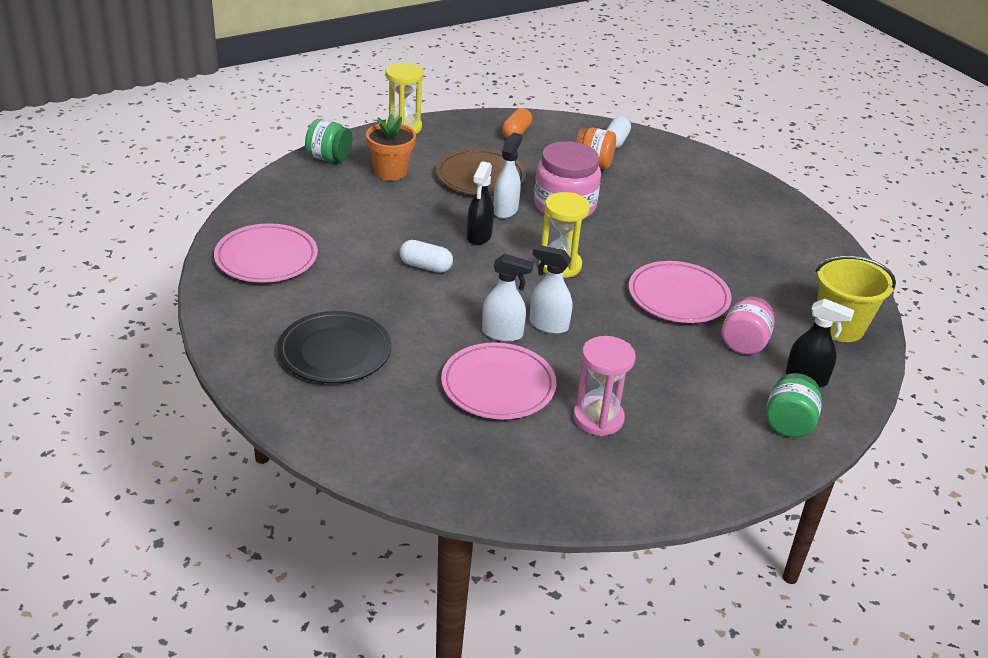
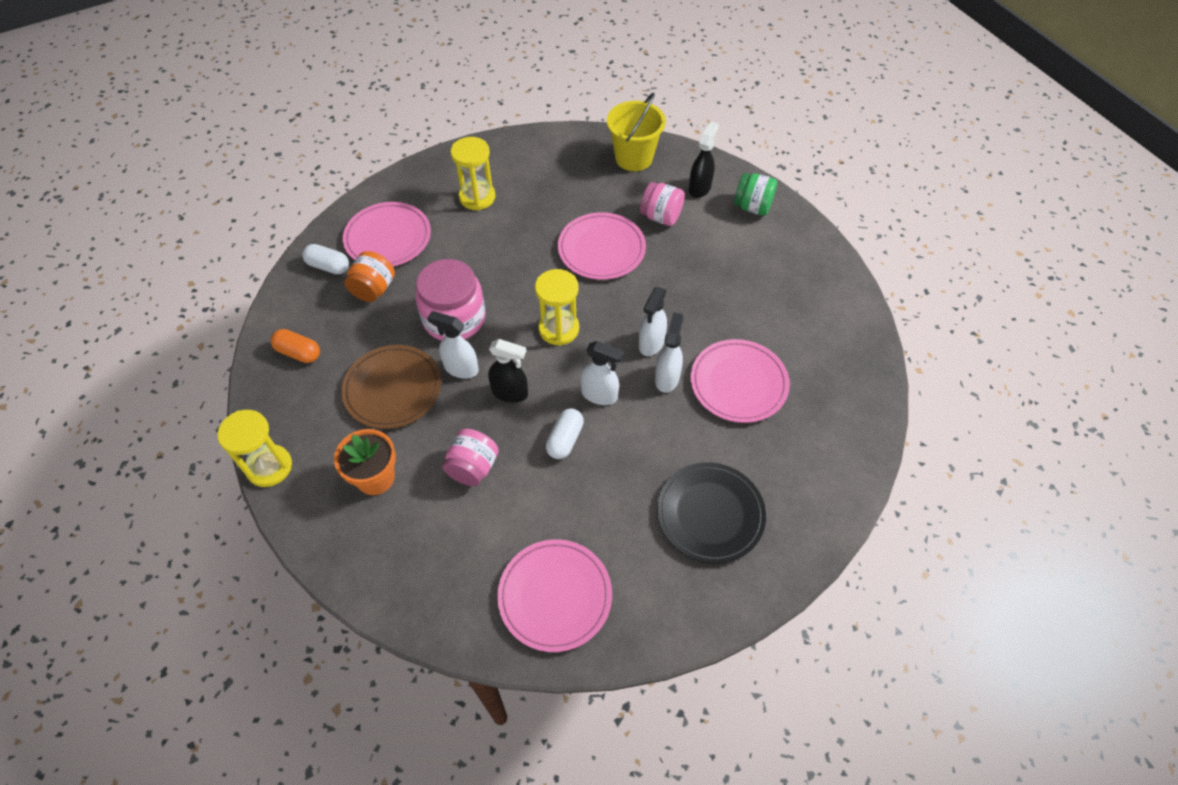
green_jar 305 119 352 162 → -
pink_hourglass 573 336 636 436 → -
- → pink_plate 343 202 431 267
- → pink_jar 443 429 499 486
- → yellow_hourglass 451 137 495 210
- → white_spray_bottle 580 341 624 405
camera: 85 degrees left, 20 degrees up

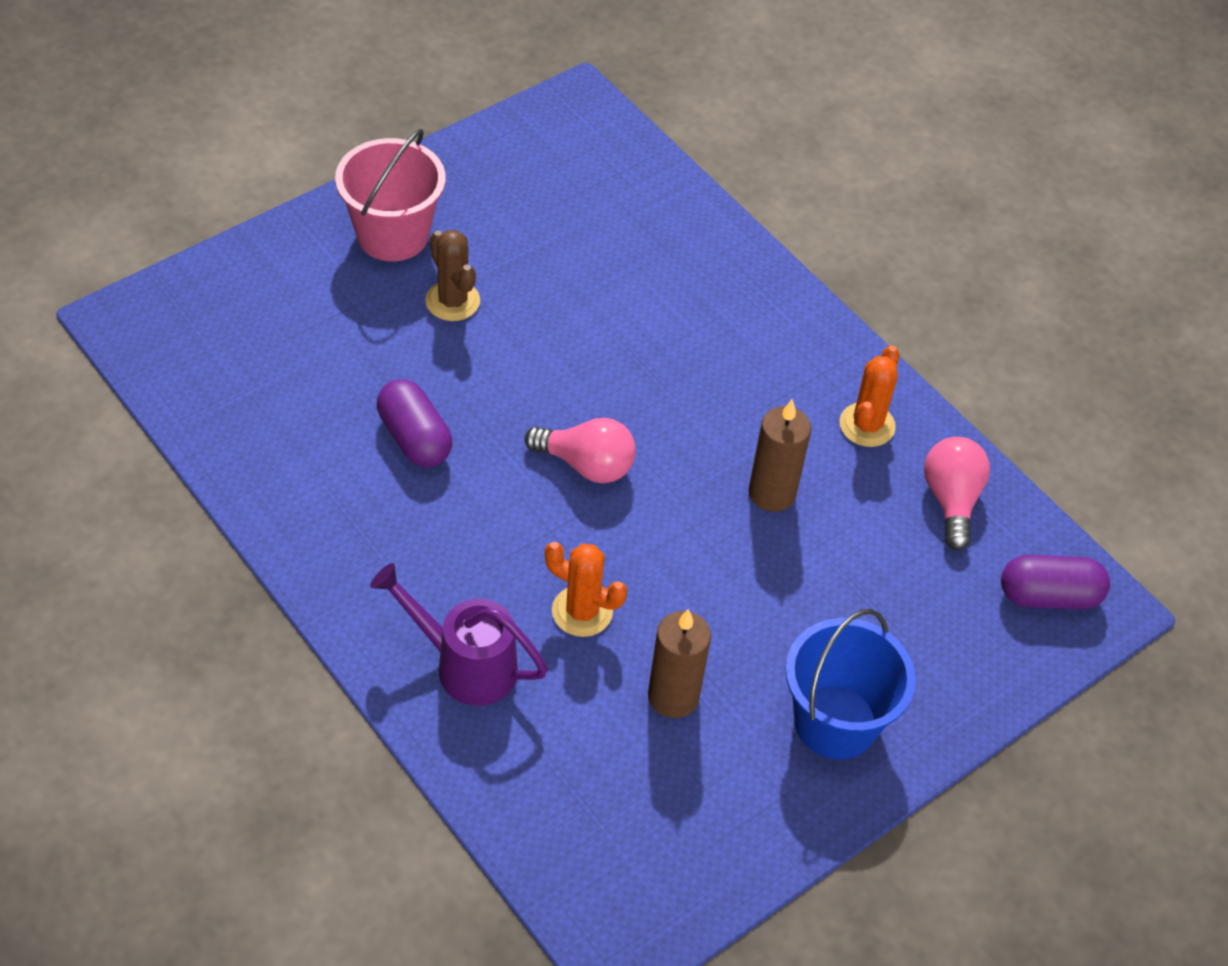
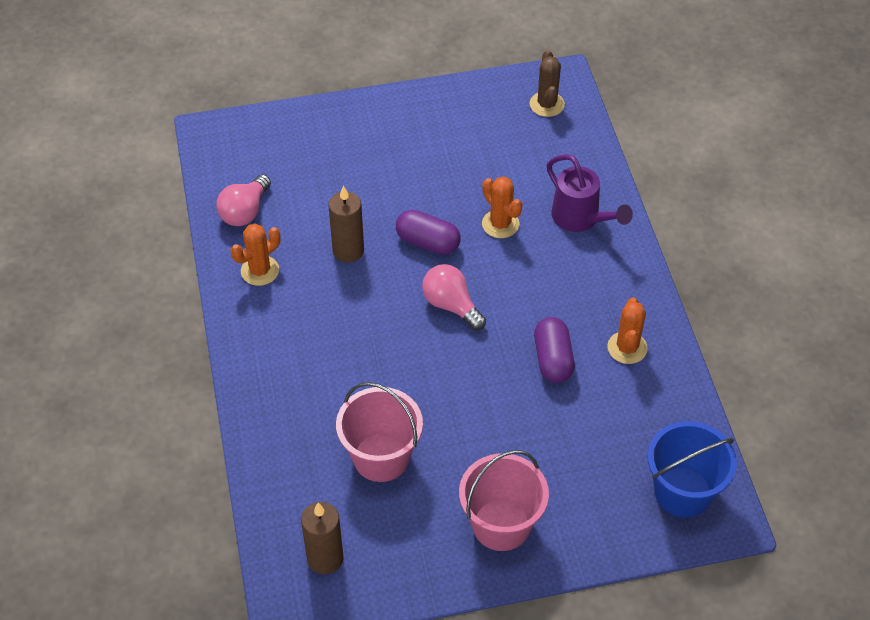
- → pink_bucket 336 382 423 482
- → orange_cactus 607 298 648 364
brown_cactus 425 230 480 321 → brown_cactus 530 50 565 117, move
brown_candle 648 609 711 718 → brown_candle 301 502 344 574, move
blue_bucket 785 609 916 760 → blue_bucket 648 421 737 518, move
purple_capsule 1001 555 1110 609 → purple_capsule 396 210 461 255, move
camera: 150 degrees left, 0 degrees up

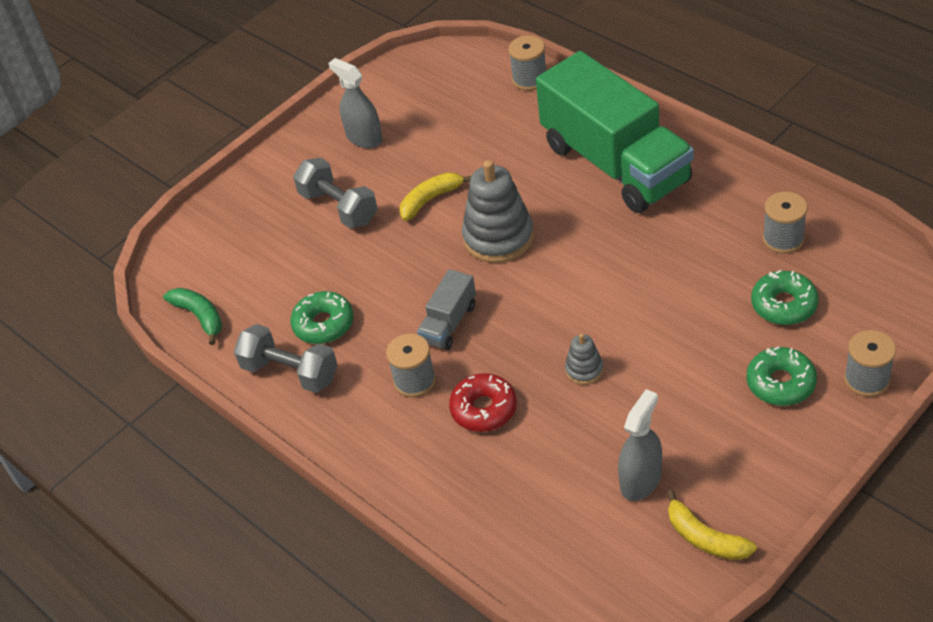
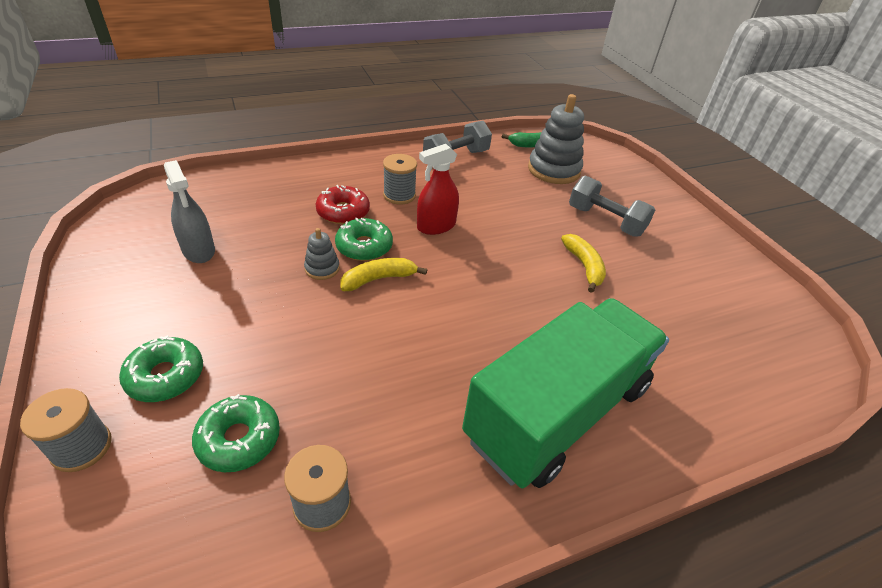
grey_spray_bottle 328 58 382 148 → -
grey_spool 508 35 546 90 → -
green_donut 290 291 353 344 → green_donut 335 218 393 261, move
grey_stacking_toy 462 160 534 263 → grey_stacking_toy 528 94 584 184, move
yellow_banana 667 490 757 560 → yellow_banana 341 258 427 291, move
grey_truck 417 269 476 350 → red_spray_bottle 417 144 459 235
grey_dumbbell 293 158 378 228 → grey_dumbbell 569 176 655 237, 60 degrees clockwise
green_truck 536 51 694 213 → green_truck 462 298 669 489, 150 degrees clockwise
camera: 105 degrees right, 5 degrees down

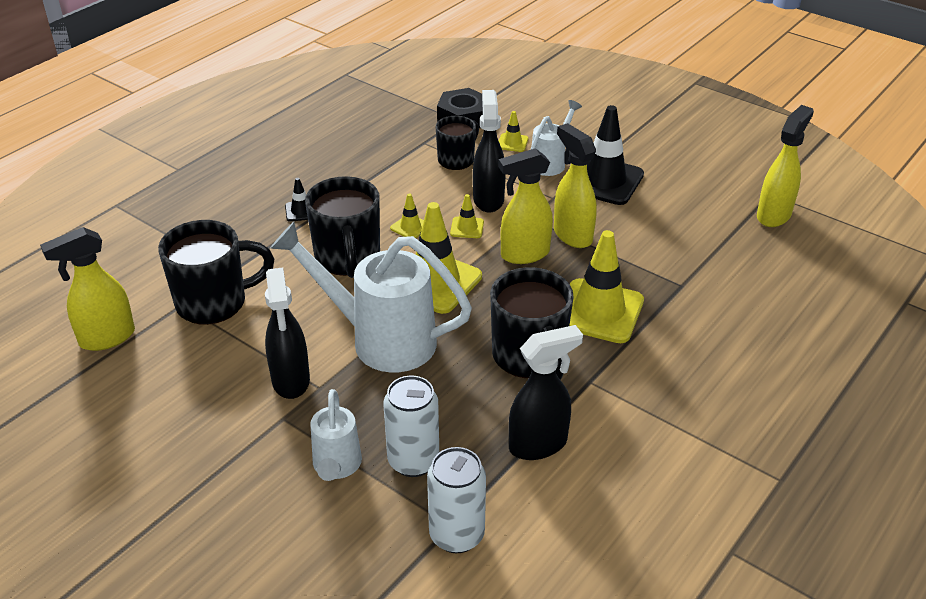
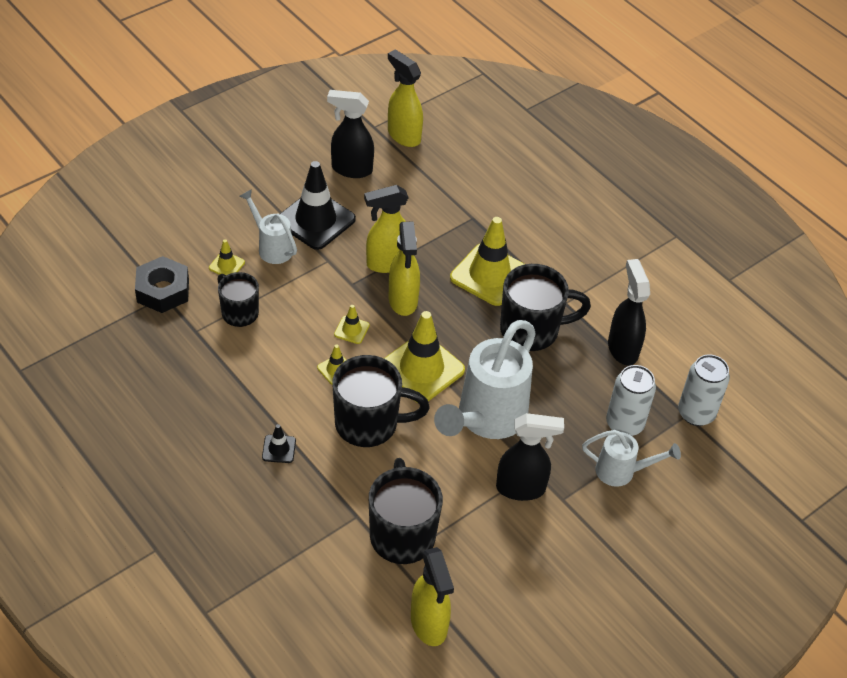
black_spray_bottle 473 90 506 213 → black_spray_bottle 327 90 374 178, move
camera: 80 degrees left, 10 degrees up

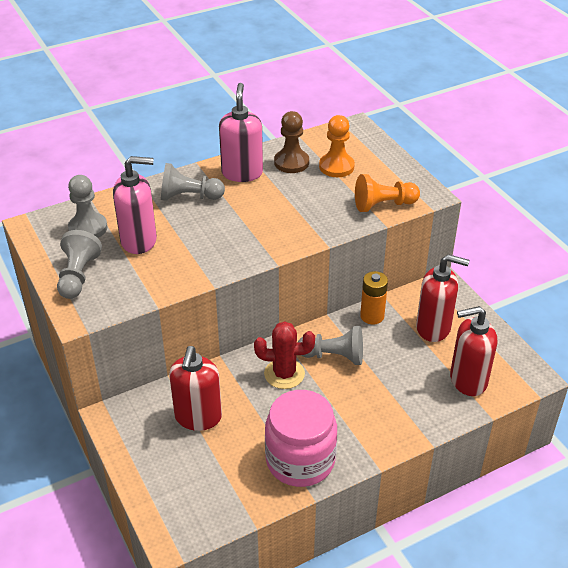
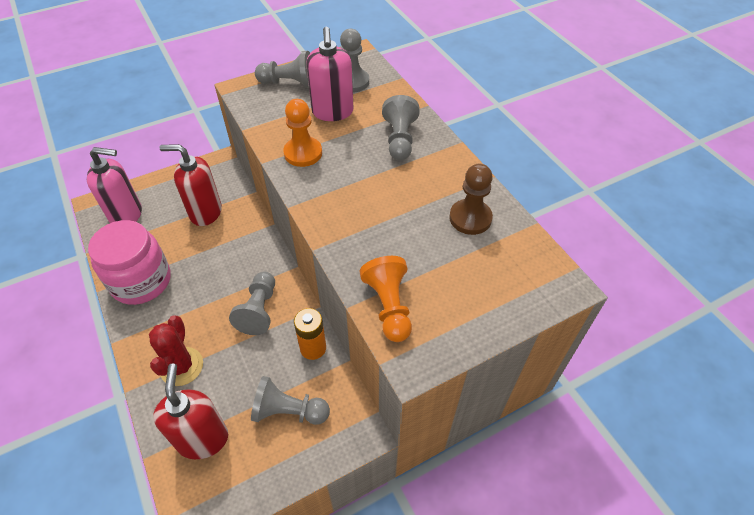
pink_soap_dispenser 219 83 263 182 → pink_soap_dispenser 87 147 142 223, move
red_cactus 254 321 315 389 → red_cactus 149 315 203 386, move
orange_pawn 319 115 355 177 → orange_pawn 283 99 322 167, move
red_soap_dispenser 416 254 469 342 → grey_pawn 251 376 330 425
camera: 90 degrees right, 10 degrees up

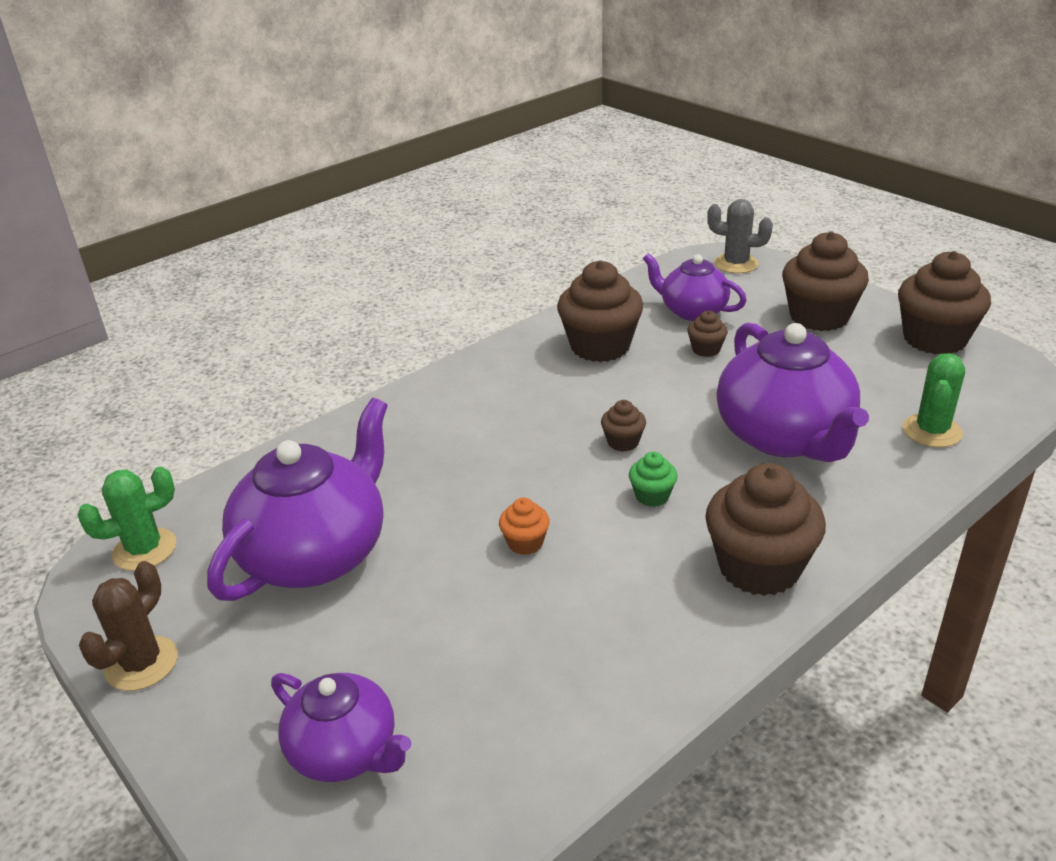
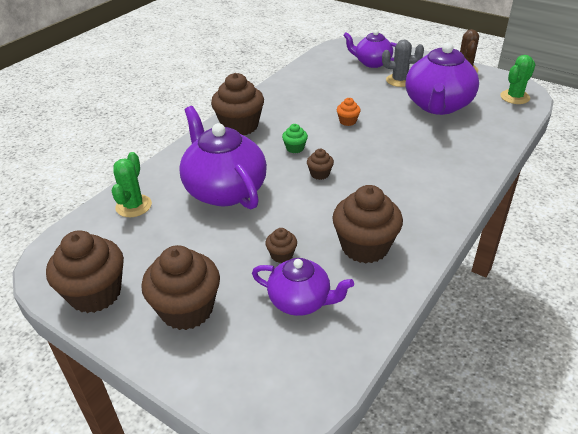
grey_cactus 707 199 773 274 → grey_cactus 382 40 424 87, move
camera: 165 degrees right, 5 degrees up

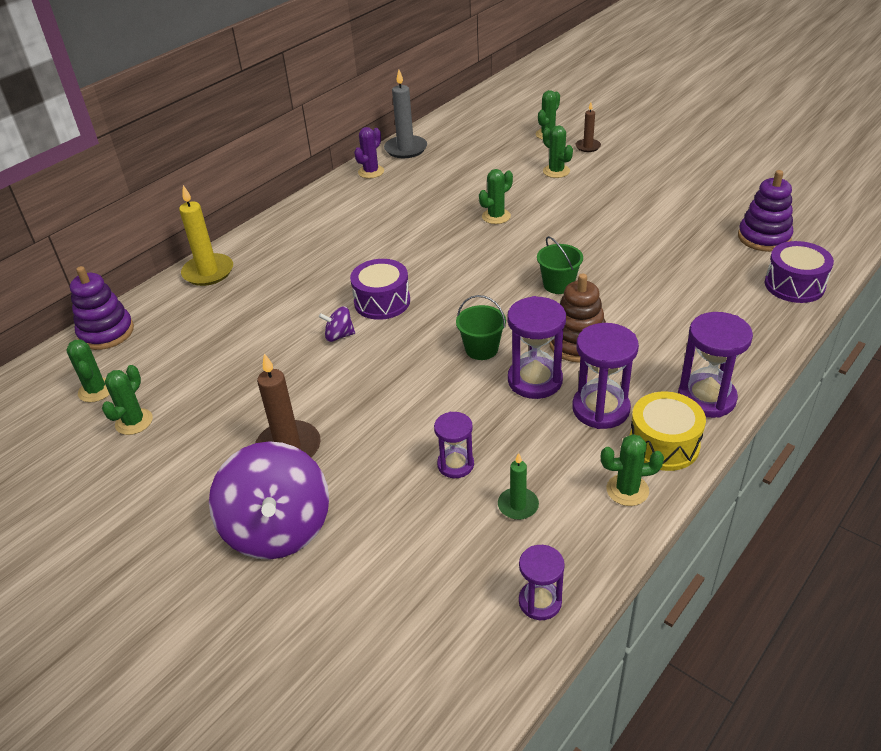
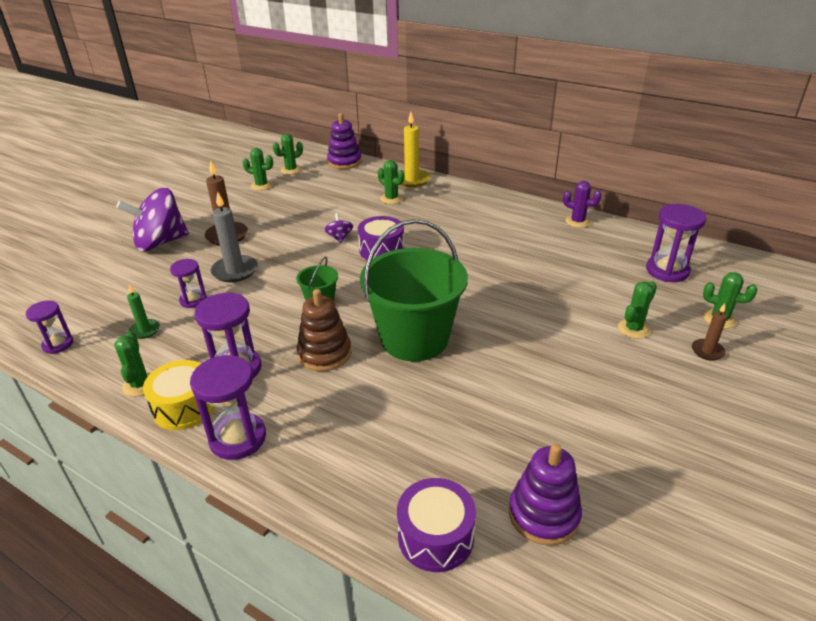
grey_candle 384 69 427 158 → grey_candle 211 192 258 282, move
green_cactus 479 169 513 224 → green_cactus 378 160 404 204, move
purple_hourglass 507 296 566 399 → purple_hourglass 646 204 707 282, move
green_bucket 537 236 583 294 → green_bucket 360 219 468 362, x2.28
camera: 80 degrees right, 5 degrees down

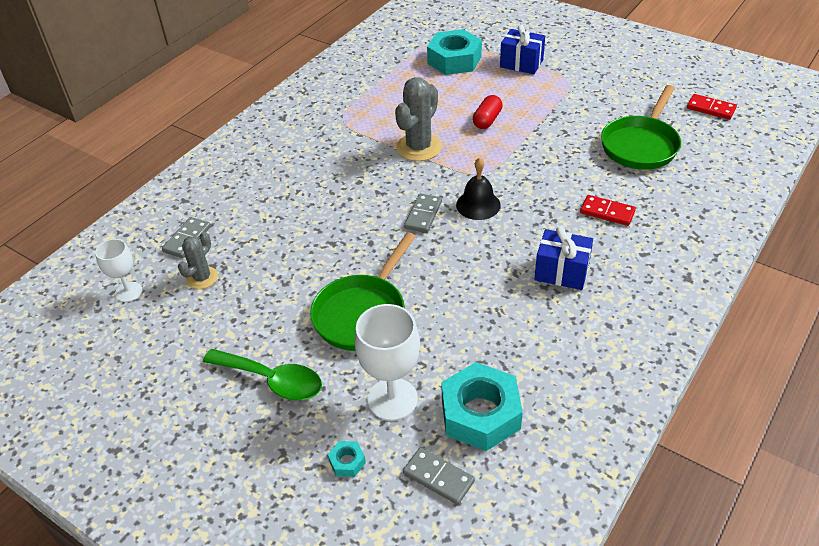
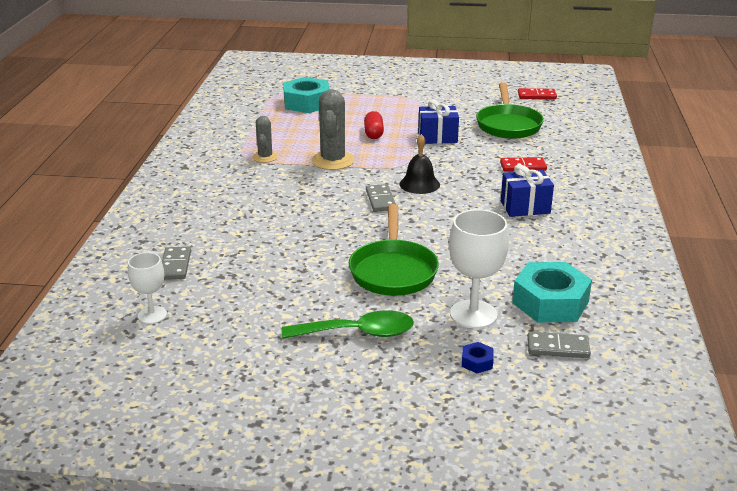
grey_cactus 178 232 218 289 → grey_cactus 253 116 278 163, move
blue_gift 500 25 545 74 → blue_gift 418 99 459 144, move
turquoise_nut 328 441 366 477 → blue_nut 462 342 493 373
camera: 30 degrees left, 15 degrees down

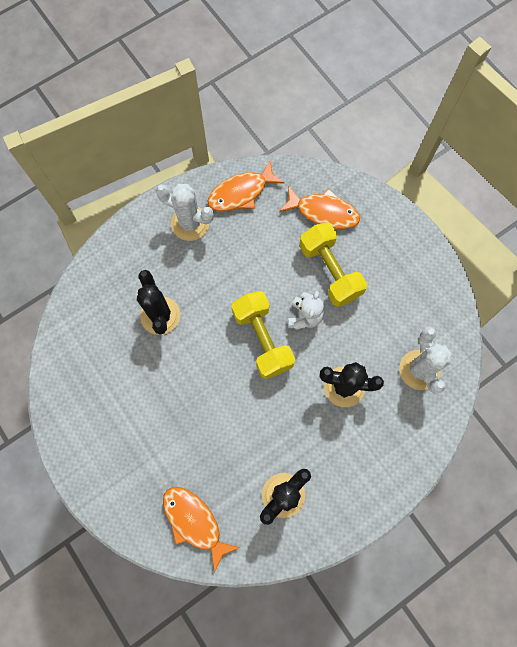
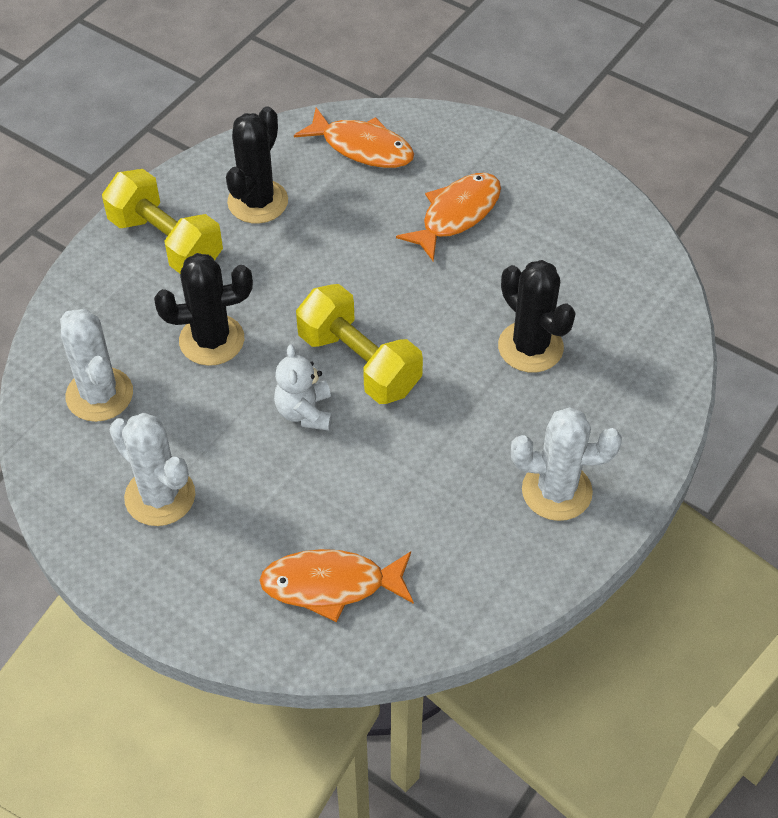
- → white_cactus 109 413 195 526
orange_fish 207 161 285 211 → orange_fish 396 173 501 261, move
yellow_dumbbell 299 222 367 307 → yellow_dumbbell 102 169 223 273, move
camera: 160 degrees right, 20 degrees down

